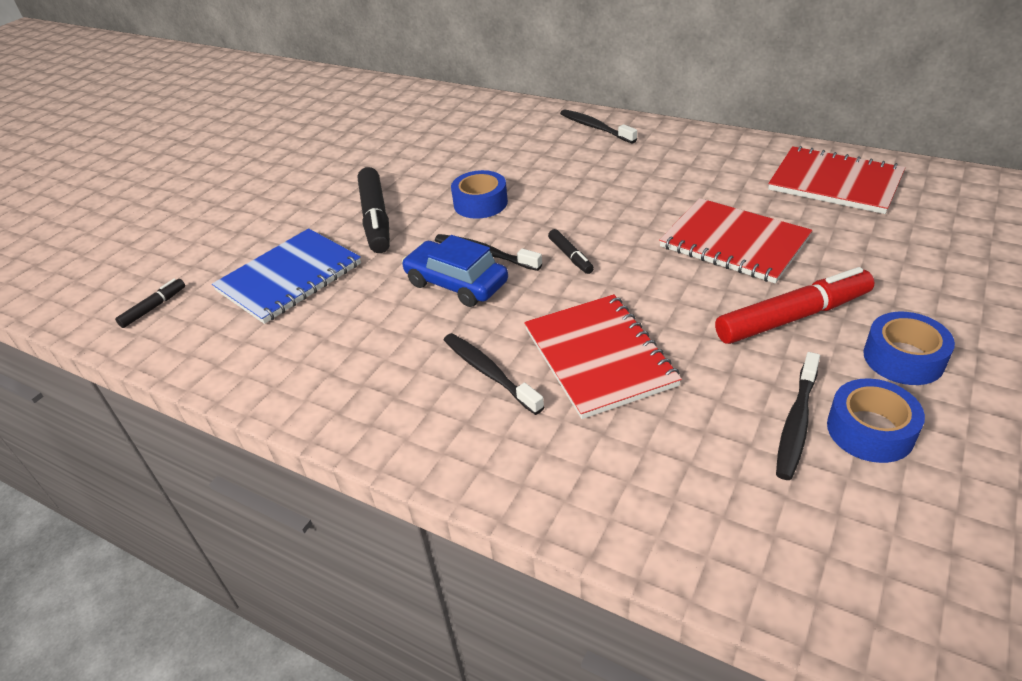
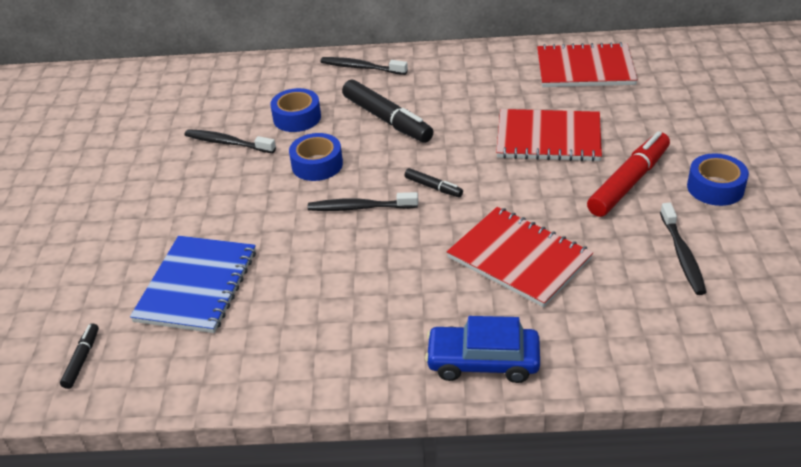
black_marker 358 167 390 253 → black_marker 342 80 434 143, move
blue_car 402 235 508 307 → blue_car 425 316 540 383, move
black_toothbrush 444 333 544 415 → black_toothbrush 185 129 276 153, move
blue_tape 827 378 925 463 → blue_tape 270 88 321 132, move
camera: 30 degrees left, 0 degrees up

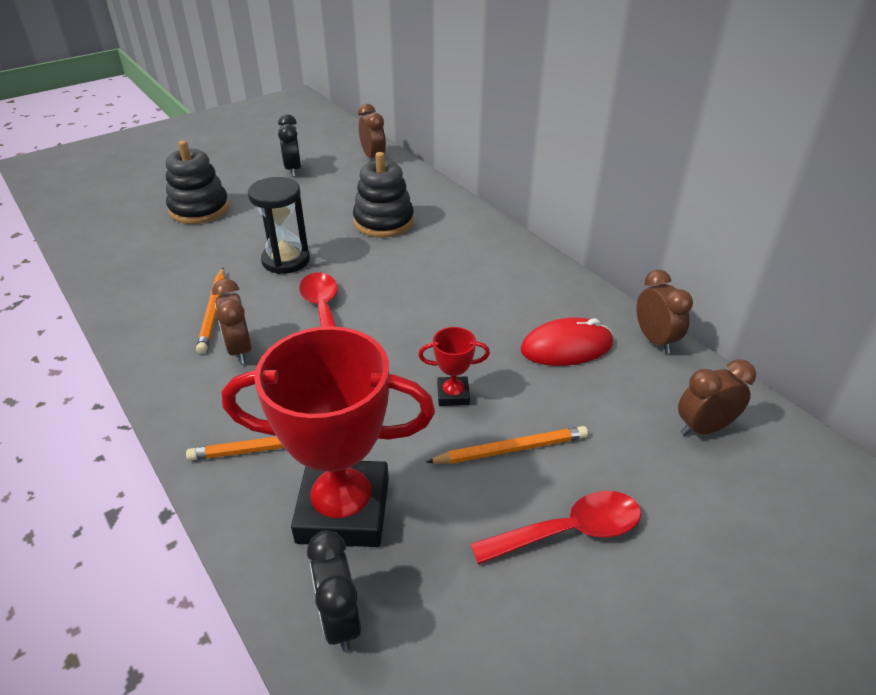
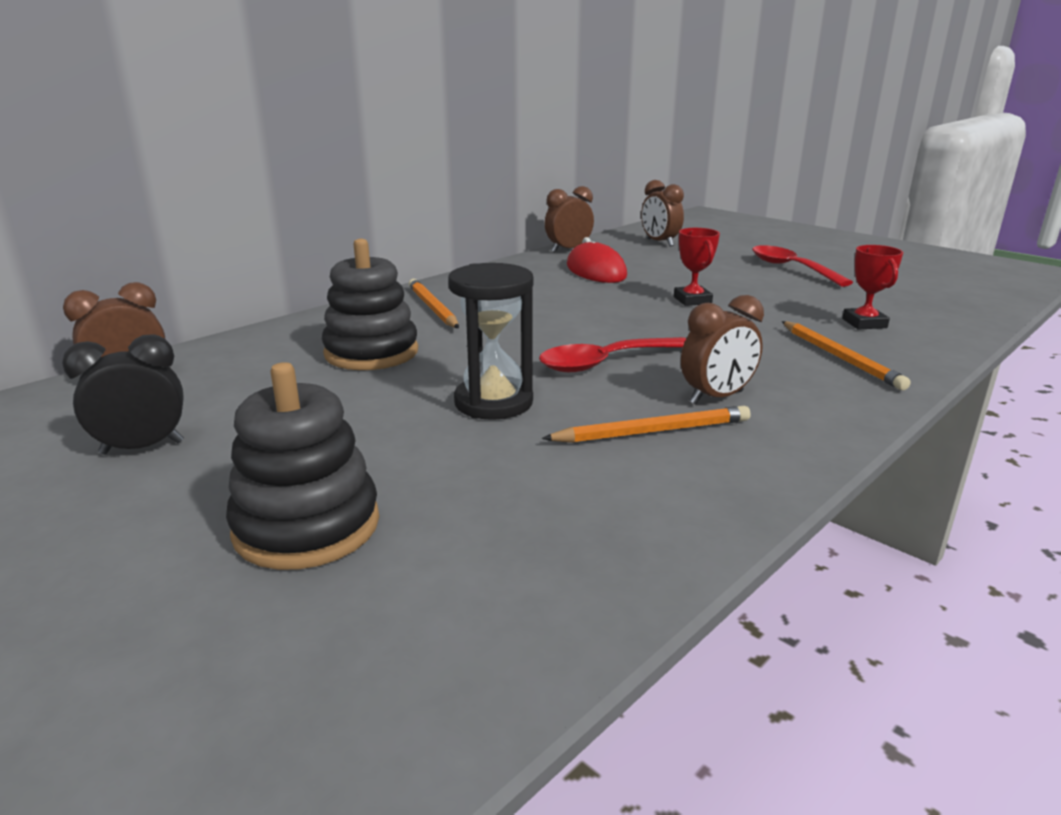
black_clock 307 531 361 652 → -
orange_pencil 426 426 588 464 → orange_pencil 409 279 459 328, move
red_trophy 221 326 435 547 → red_trophy 842 245 903 330, x0.44
camera: 100 degrees left, 15 degrees down

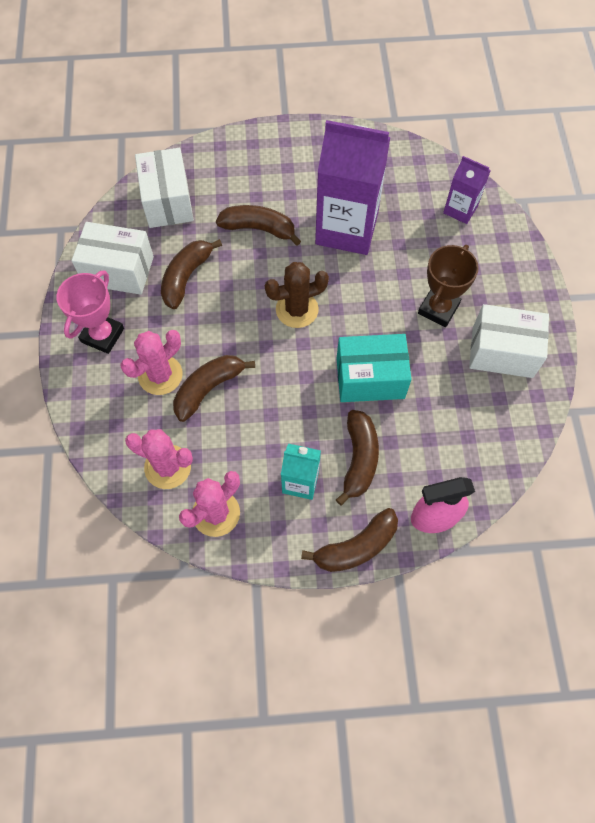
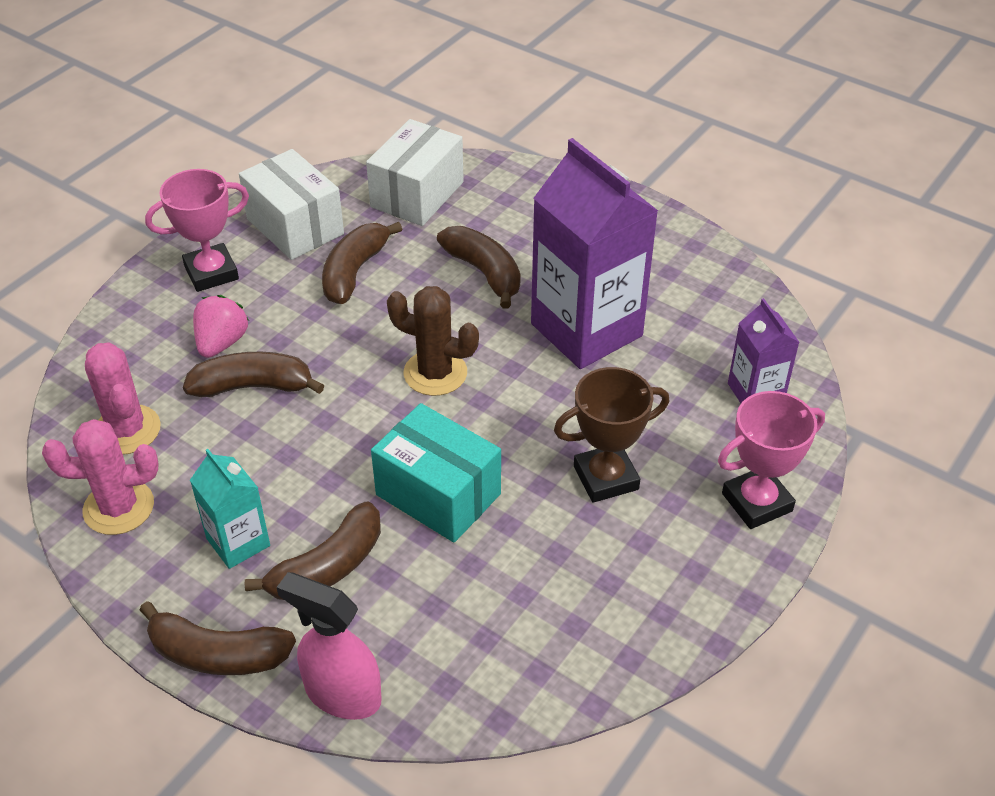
white_box 469 304 549 378 → -
- → pink_trophy 718 391 825 529
pink_cactus 121 330 183 395 → pink_strawberry 193 295 249 358
brown_banana 161 239 222 309 → brown_banana 322 222 402 304, 45 degrees counterclockwise
camera: 40 degrees right, 20 degrees down

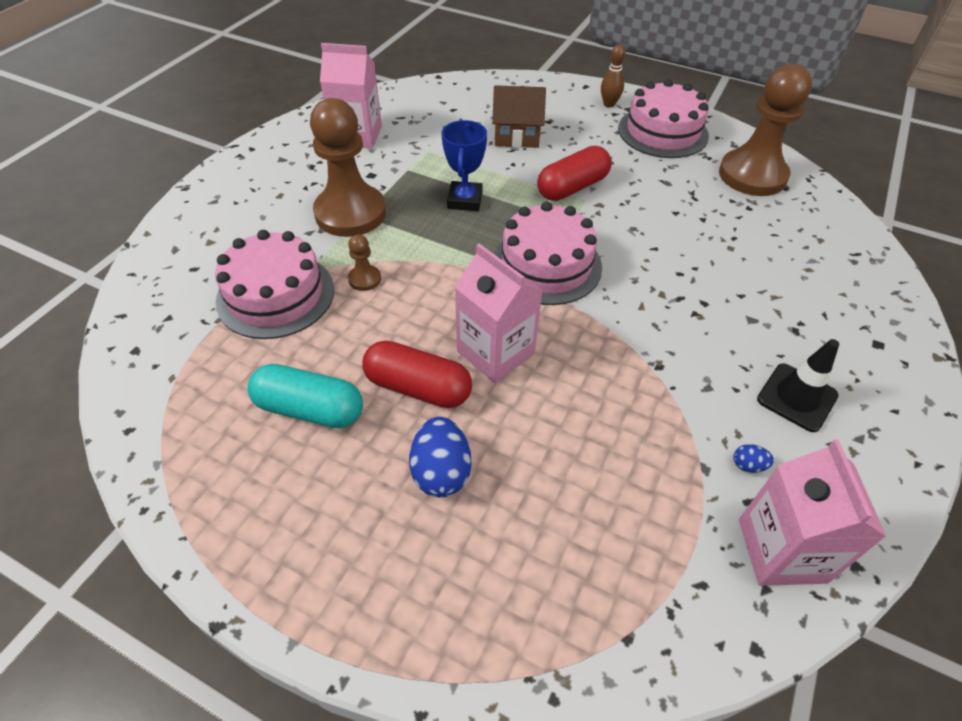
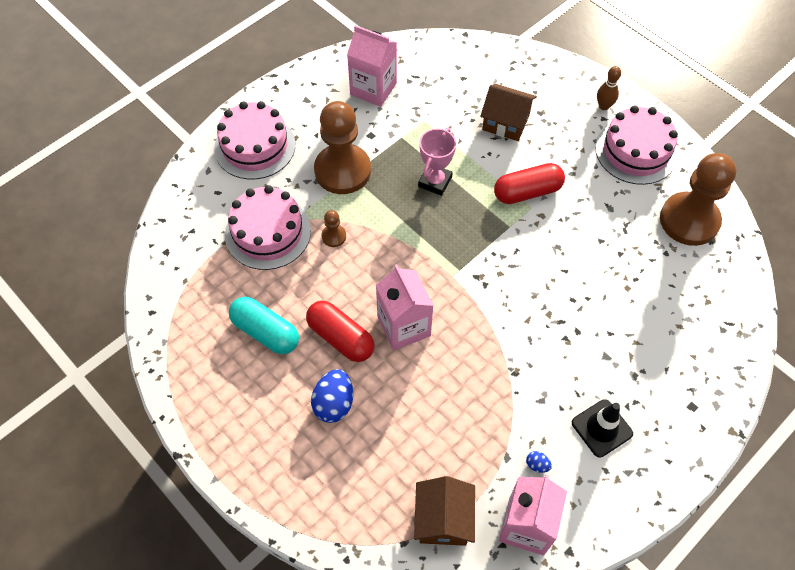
- → brown_house 414 476 475 546
pink_cake 494 202 602 305 → pink_cake 214 101 295 180, move
blue_trophy 441 120 487 211 → pink_trophy 418 127 456 196
camera: 20 degrees right, 10 degrees up

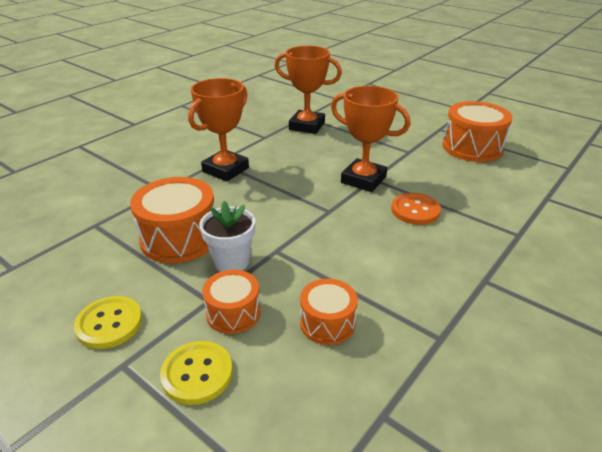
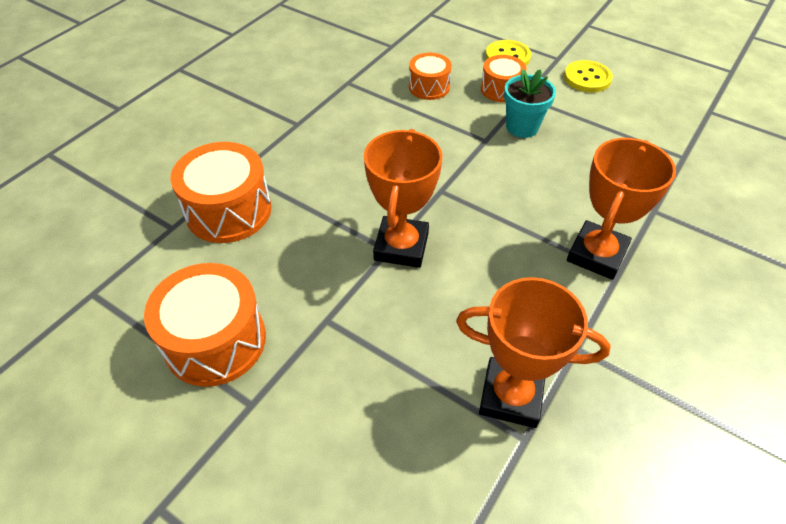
orange_button 391 193 441 225 → -
orange_drum 130 177 215 263 → orange_drum 170 142 271 243, move
white_flower_pot 199 201 255 272 → turquoise_flower_pot 504 69 556 138
orange_trophy 331 86 410 192 → orange_trophy 364 129 442 268, 75 degrees clockwise
camera: 175 degrees right, 15 degrees up

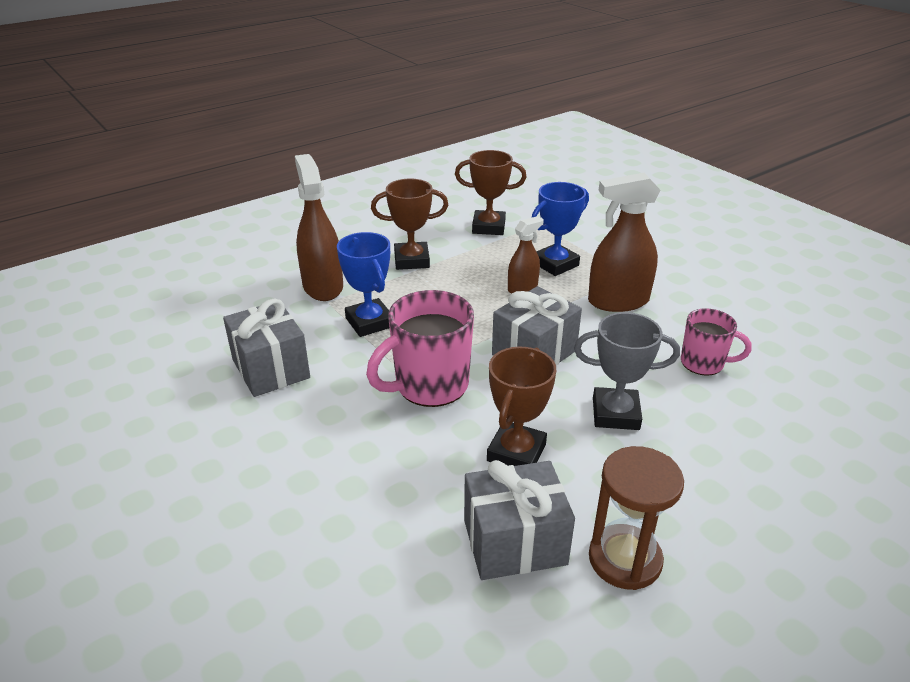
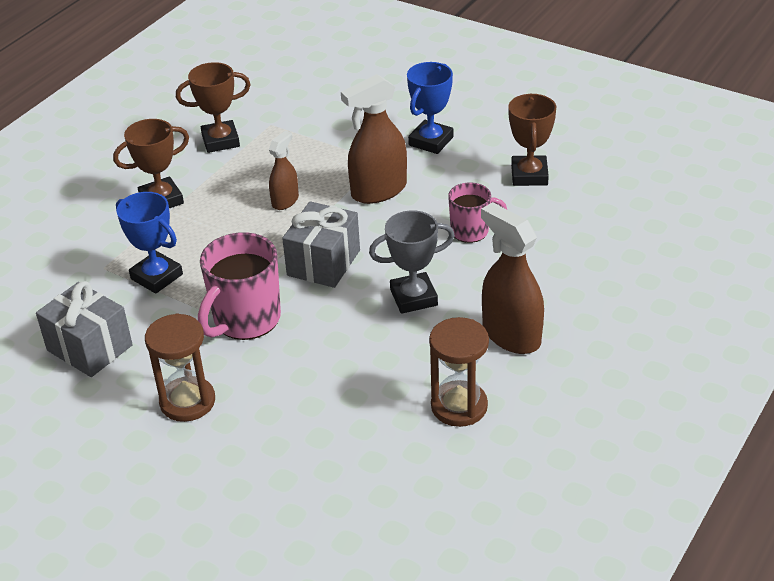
grey_gift 464 460 575 580 → -
- → brown_hourglass 145 314 215 422
brown_spray_bottle 295 154 343 301 → brown_spray_bottle 481 202 544 354, move
brown_trophy 487 347 556 466 → brown_trophy 508 94 556 186, move
blue_trophy 532 182 589 276 → blue_trophy 407 62 453 154, move
camera: 20 degrees left, 5 degrees up

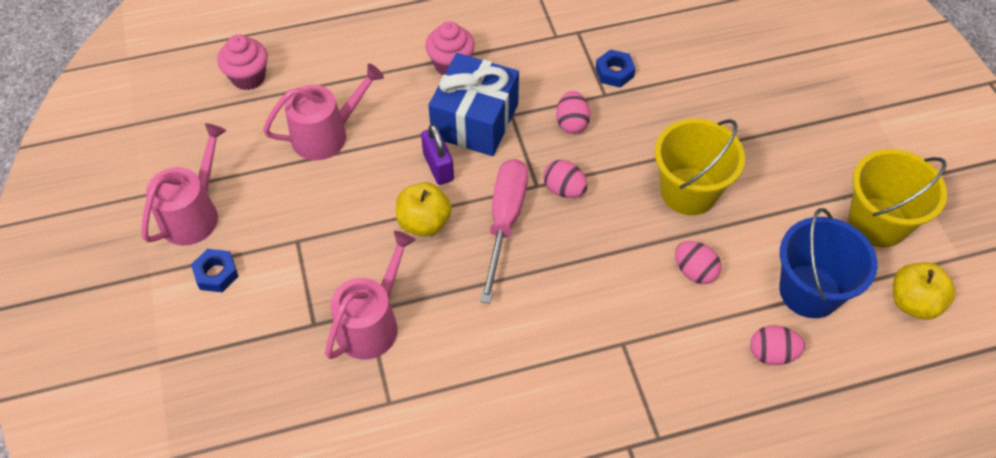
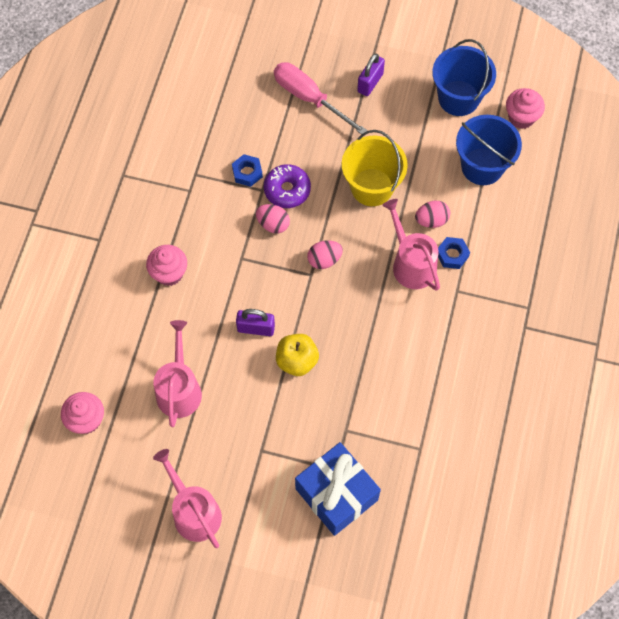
pink_egg 750 326 805 365 → -
- → purple_donut 264 164 311 208
- → purple_padlock 357 53 385 96
blue_nut 191 249 239 292 → blue_nut 438 237 470 269, move
pink_watering_can 325 231 415 359 → pink_watering_can 382 199 440 291, move
blue_gift 428 53 519 156 → blue_gift 295 442 381 536, move
pink_screwdriver 480 159 528 304 → pink_screwdriver 274 62 368 134, move
yellow_apple 893 262 956 320 → pink_cupcake 506 88 545 129
yellow_bucket 849 149 947 247 → blue_bucket 432 39 496 116
camera: 60 degrees left, 10 degrees up

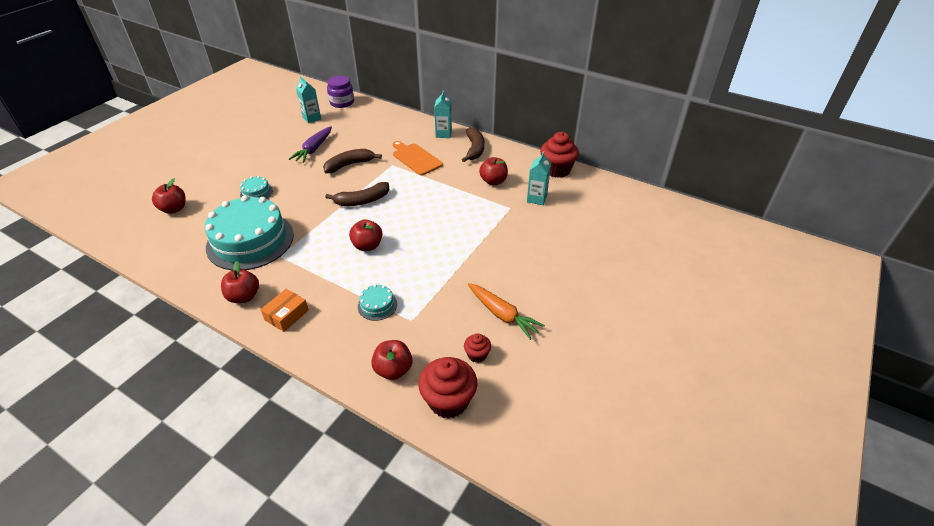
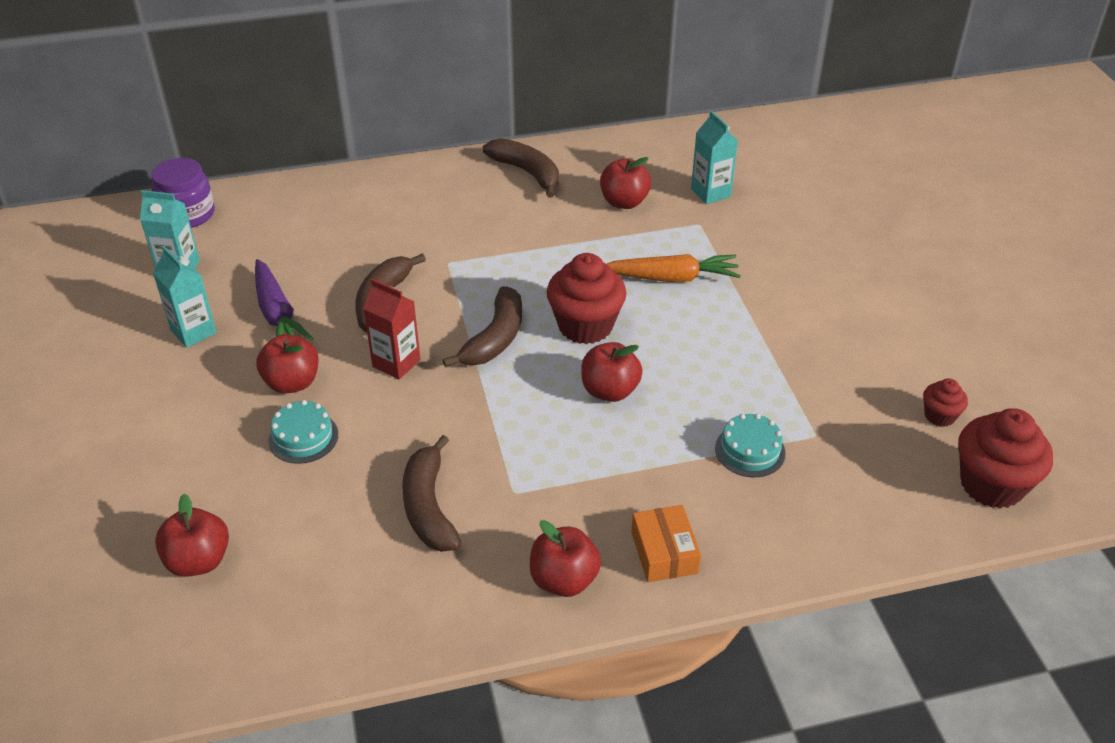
orange_cutting_board 393 141 443 175 → -
- → red_carton 363 279 420 379
red_apple 371 340 413 380 → red_apple 257 334 318 394, move
turquoise_carton 434 90 452 138 → turquoise_carton 153 246 217 348, move
orange_carrot 468 283 545 340 → orange_carrot 607 254 741 282, move
red_cupcake 540 132 579 178 → red_cupcake 547 253 626 344, move
turquoise_cake 205 195 294 270 → brown_banana 402 435 461 552
camera: 45 degrees left, 0 degrees up

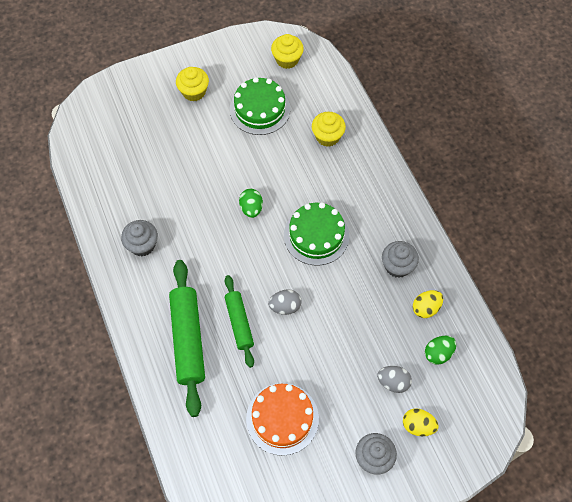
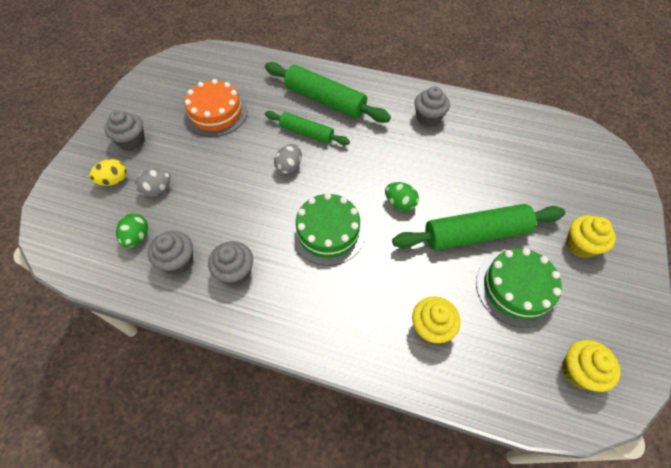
- → green_rolling_pin 392 204 565 250
yellow_egg 413 290 443 318 → grey_cupcake 148 231 193 274
camera: 130 degrees right, 5 degrees down

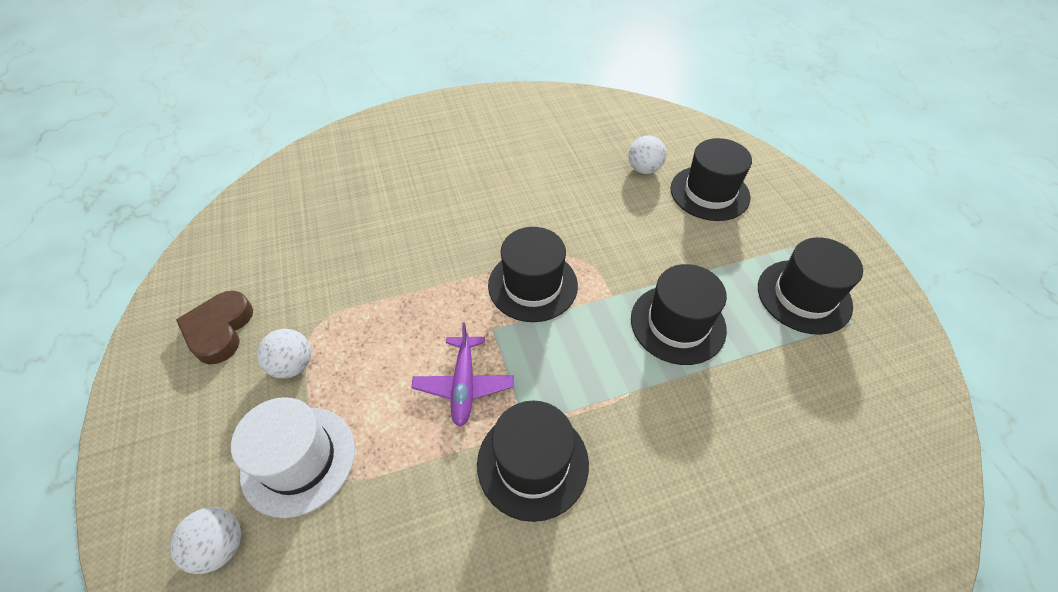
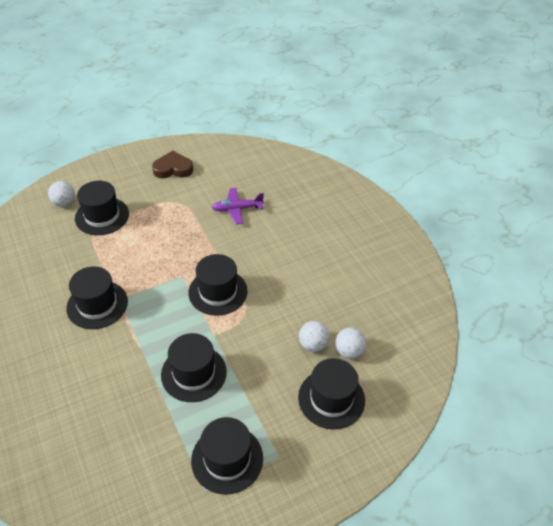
white_ball 257 329 311 379 → white_ball 299 321 330 352, move
purple_plane 411 323 514 427 → purple_plane 212 188 264 224, move
white_hat 231 397 355 518 → black_hat 75 181 129 235
camera: 80 degrees right, 5 degrees down

